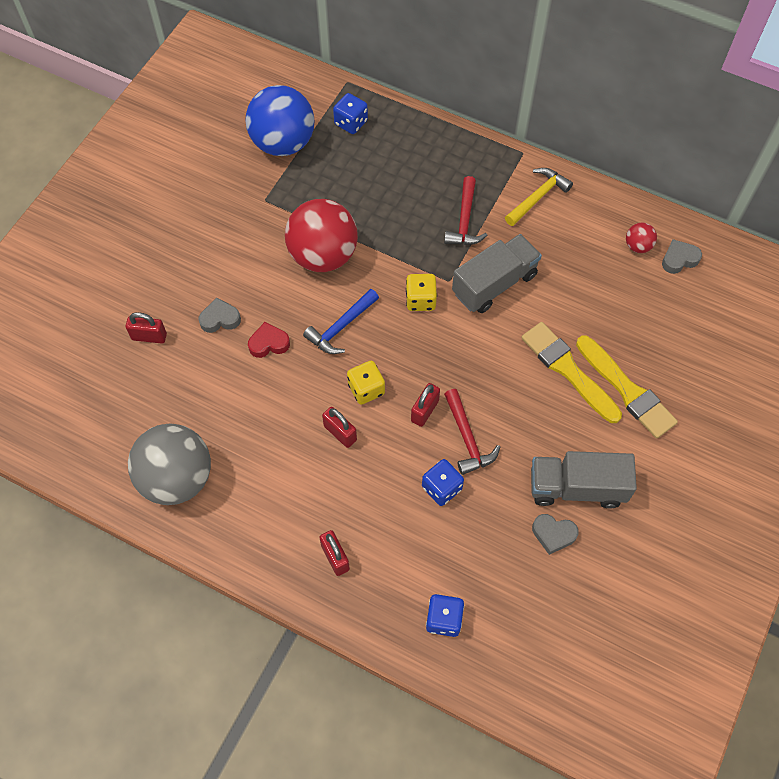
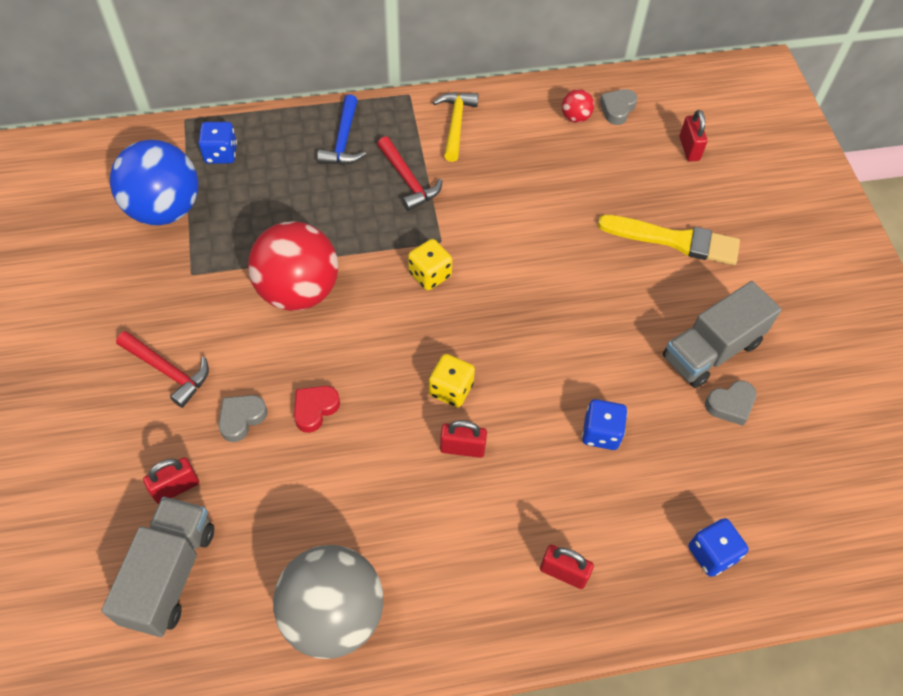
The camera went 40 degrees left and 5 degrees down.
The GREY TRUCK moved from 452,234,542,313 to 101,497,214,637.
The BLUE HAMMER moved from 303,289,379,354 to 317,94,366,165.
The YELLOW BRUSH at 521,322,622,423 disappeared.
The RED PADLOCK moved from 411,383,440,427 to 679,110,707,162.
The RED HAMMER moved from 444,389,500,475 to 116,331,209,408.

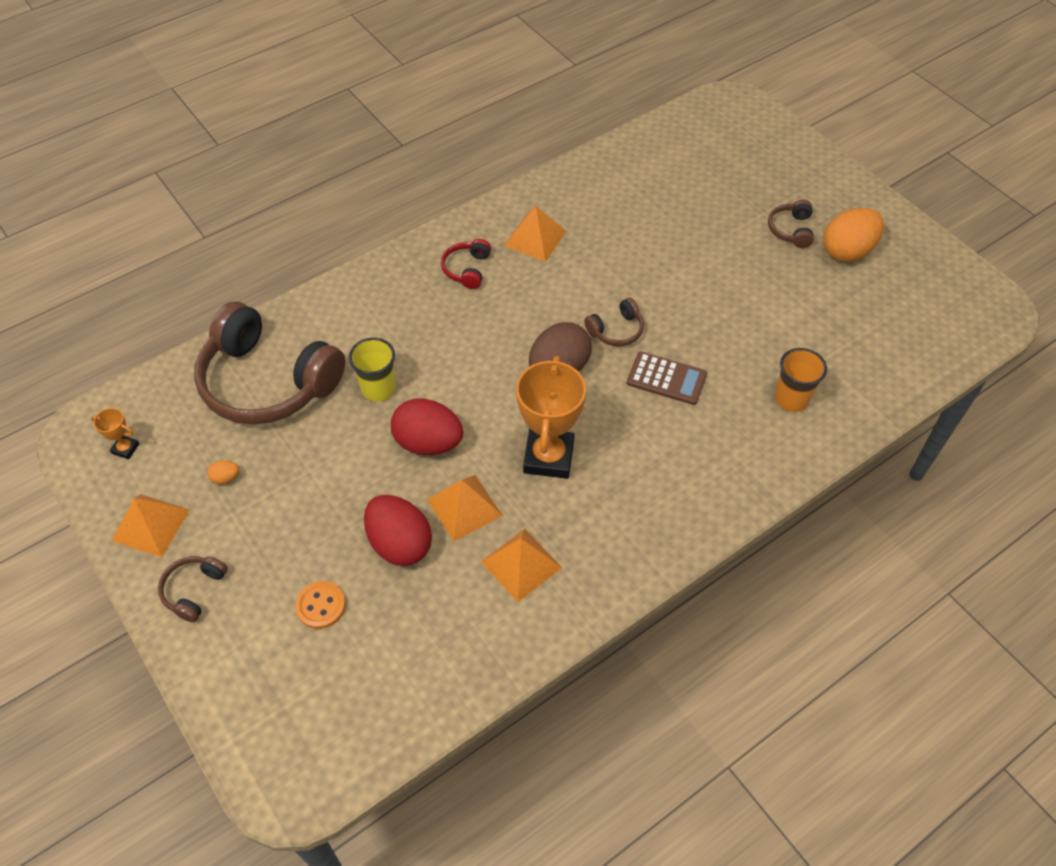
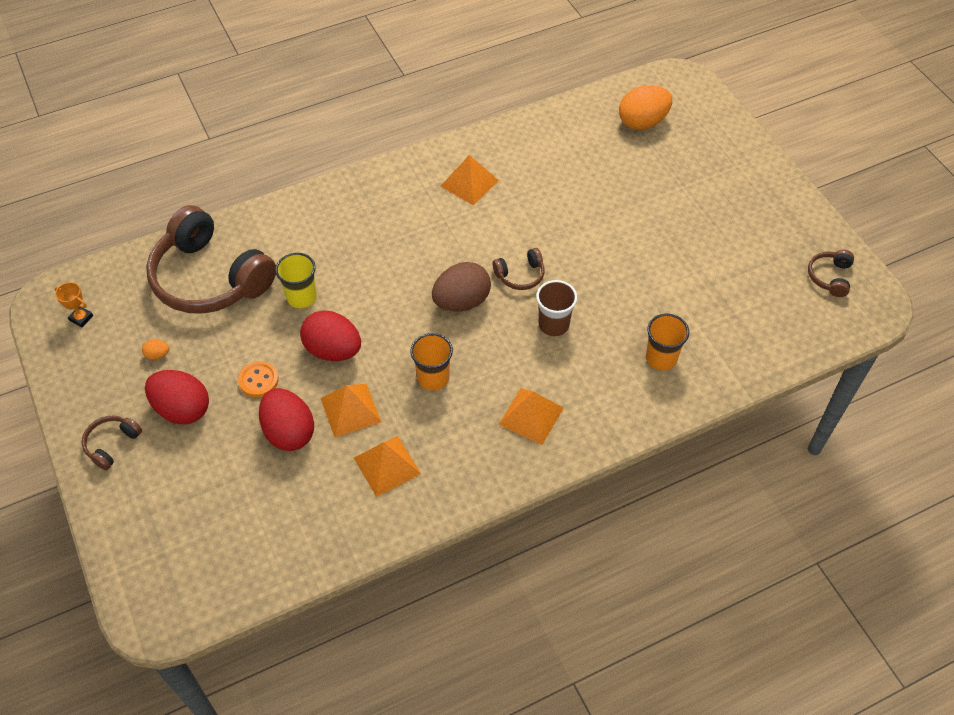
The camera went 10 degrees right and 0 degrees up.
The BROWN HEADPHONES moved from 768,200,814,248 to 808,250,854,297.
The ORANGE EGG moved from 823,208,884,262 to 619,85,672,130.
The RED HEADPHONES at 441,239,491,289 disappeared.
The BROWN CALCULATOR at 627,352,707,405 was replaced by the BROWN CUP at 536,280,577,336.
The ORANGE TROPHY at 516,356,586,479 was replaced by the ORANGE CUP at 411,333,453,390.
The ORANGE PYRAMID moved from 112,494,190,557 to 498,388,564,445.
The ORANGE BUTTON moved from 295,581,346,629 to 238,361,279,397.
The RED EGG at 145,370,209,424 appeared.

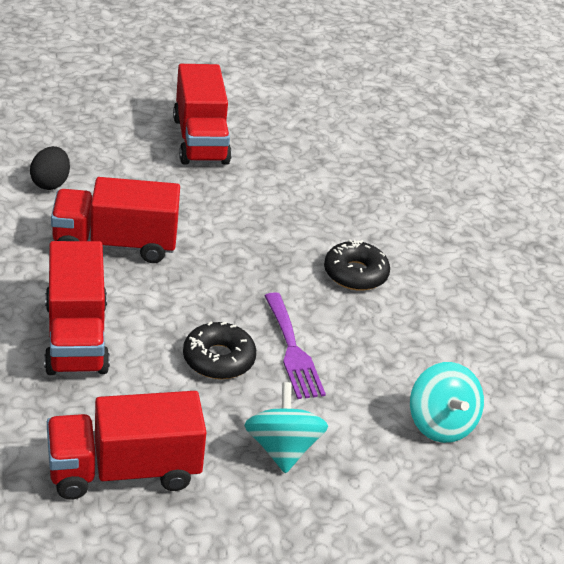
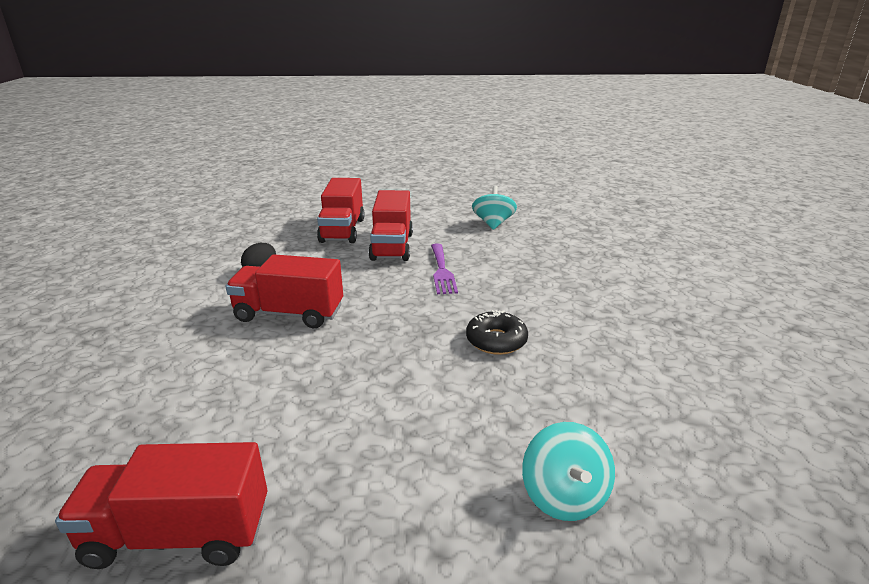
The camera went 15 degrees right and 10 degrees down.
The RED TRUCK moved from 44,241,110,375 to 317,178,365,243.
The PURPLE FORK moved from 264,292,326,399 to 431,244,458,294.
The BLACK DONUT at 183,321,256,379 disappeared.
The TURQUOISE SPINNING TOP moved from 244,382,328,473 to 472,186,517,230.

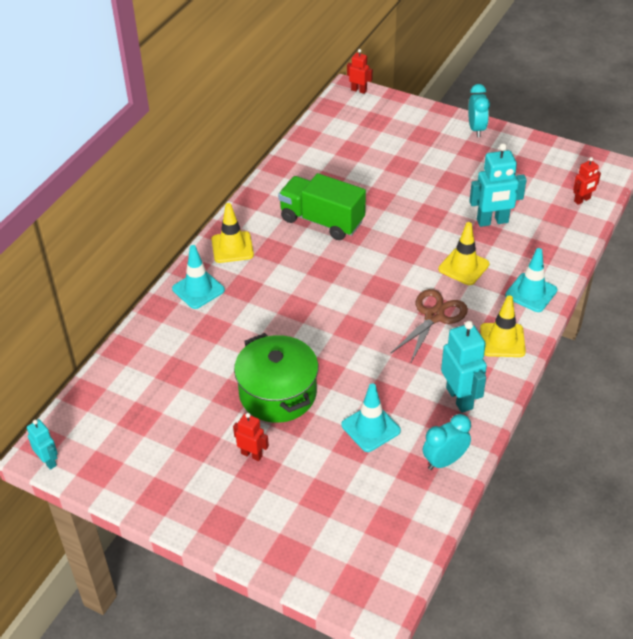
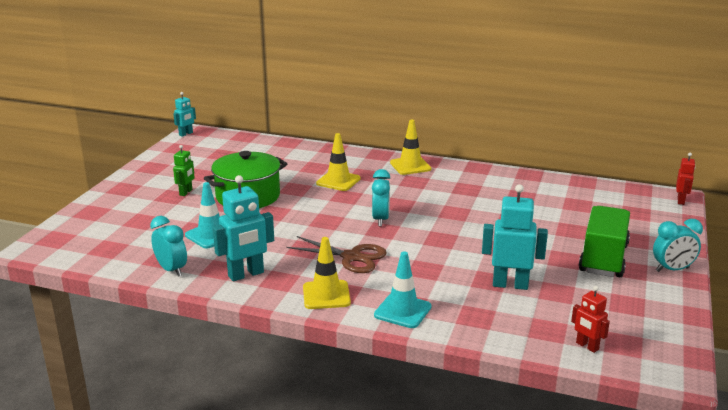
The camera went 80 degrees right and 20 degrees down.
The TURQUOISE ROBOT at 469,143,527,227 turned 120 degrees clockwise.
The GREEN TRUCK moved from 278,173,366,240 to 579,206,630,277.
The YELLOW TRAFFIC CONE moved from 438,222,490,285 to 316,133,360,191.
The TURQUOISE TRAFFIC CONE at 172,245,225,309 disappeared.
The RED ROBOT at 233,413,269,461 became the GREEN ROBOT at 173,145,195,196.
The TURQUOISE CLOCK at 372,169,390,226 appeared.

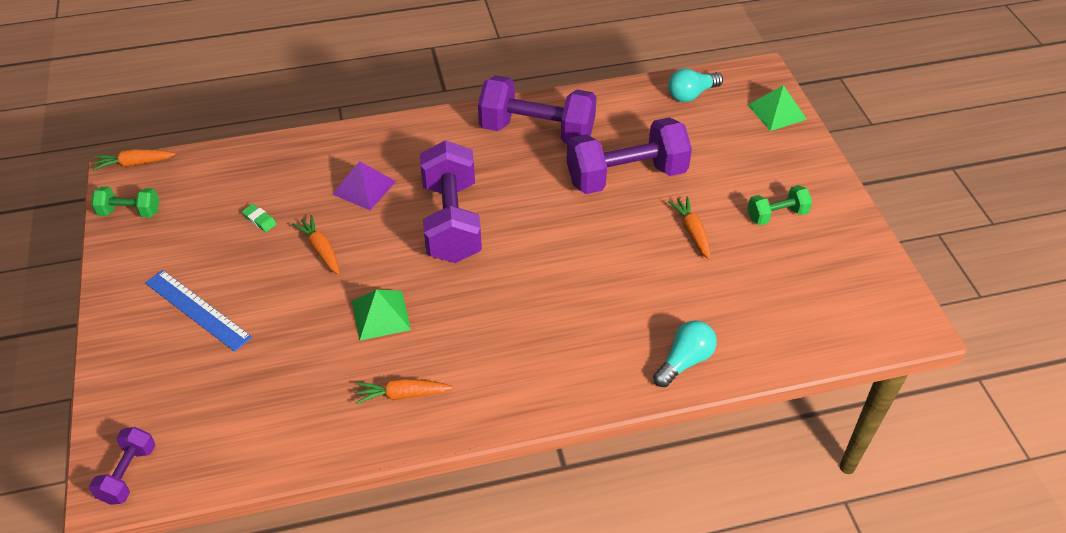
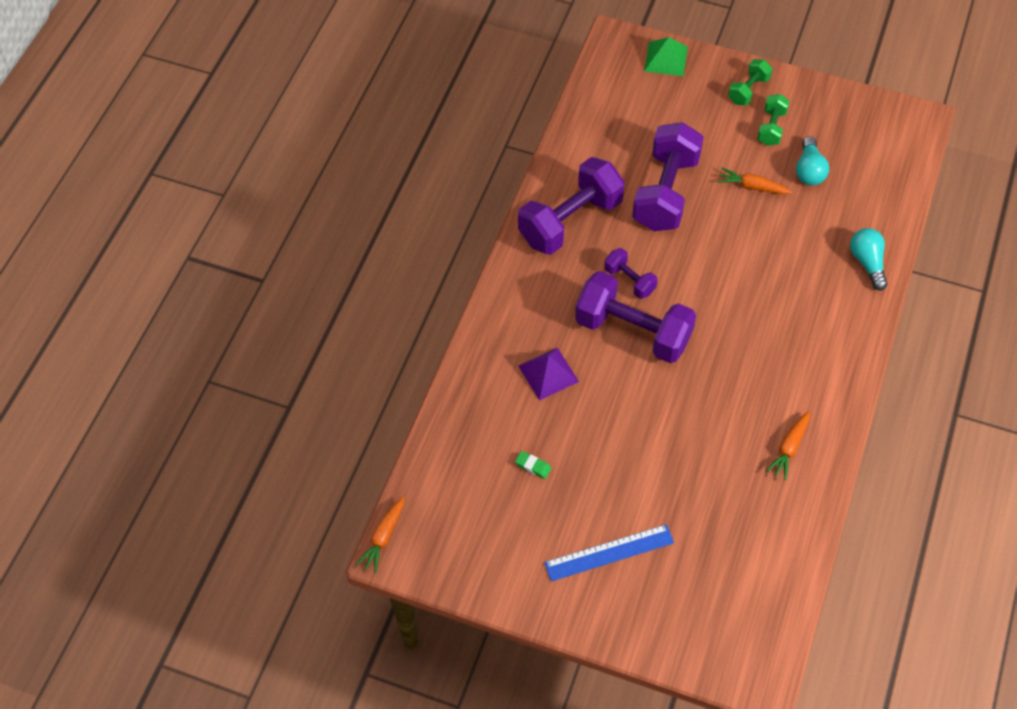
The camera went 55 degrees left and 10 degrees up.
The TURQUOISE LIGHT BULB moved from 668,68,723,102 to 796,137,829,186.
The GREEN DUMBBELL moved from 91,187,159,218 to 728,59,772,105.
The GREEN ERASER at 242,204,277,232 turned 45 degrees clockwise.
The ORANGE CARROT at 292,215,339,275 disappeared.
The GREEN PYRAMID at 352,289,411,341 disappeared.
The PURPLE DUMBBELL moved from 89,427,155,505 to 604,248,658,299.

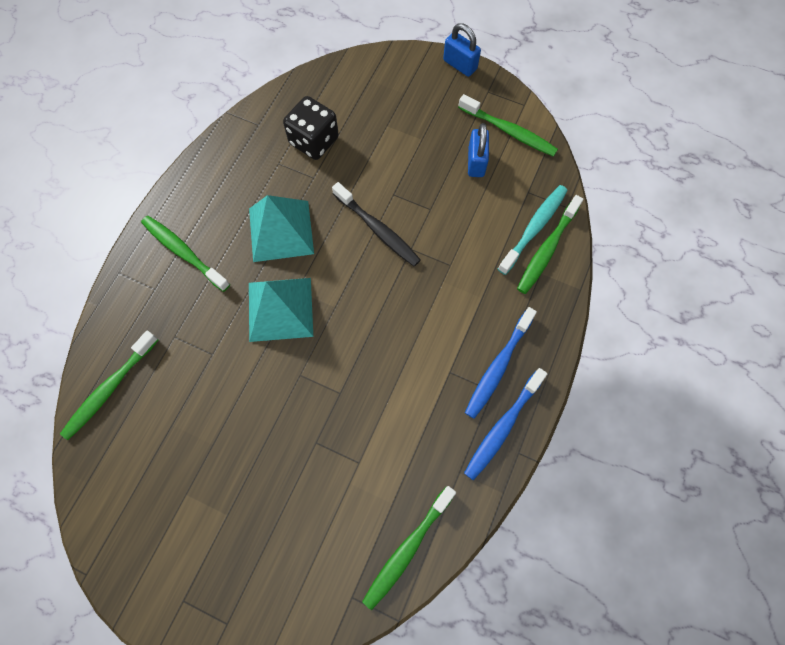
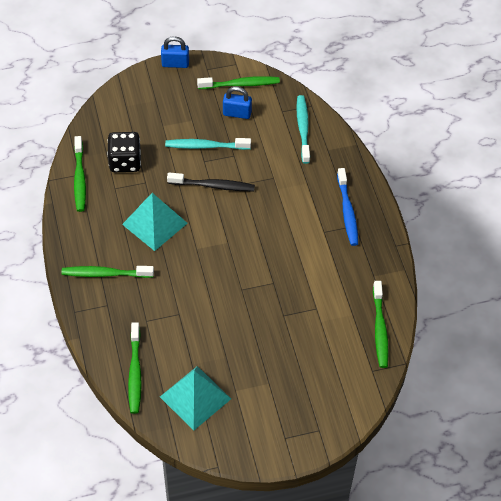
The camera went 40 degrees left and 15 degrees down.
The BLUE PADLOCK at 468,123,489,177 turned 45 degrees counterclockwise.
The GREEN TOOTHBRUSH moved from 517,195,583,294 to 74,136,86,212.
The TURQUOISE PYRAMID moved from 249,278,313,342 to 160,366,231,431.
The BLUE TOOTHBRUSH at 464,368,547,480 disappeared.
The TURQUOISE TOOTHBRUSH at 165,138,251,150 appeared.

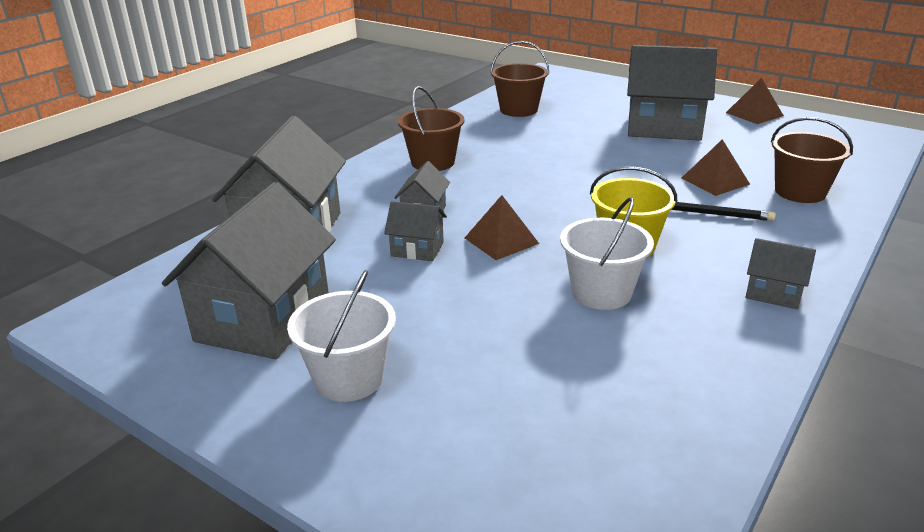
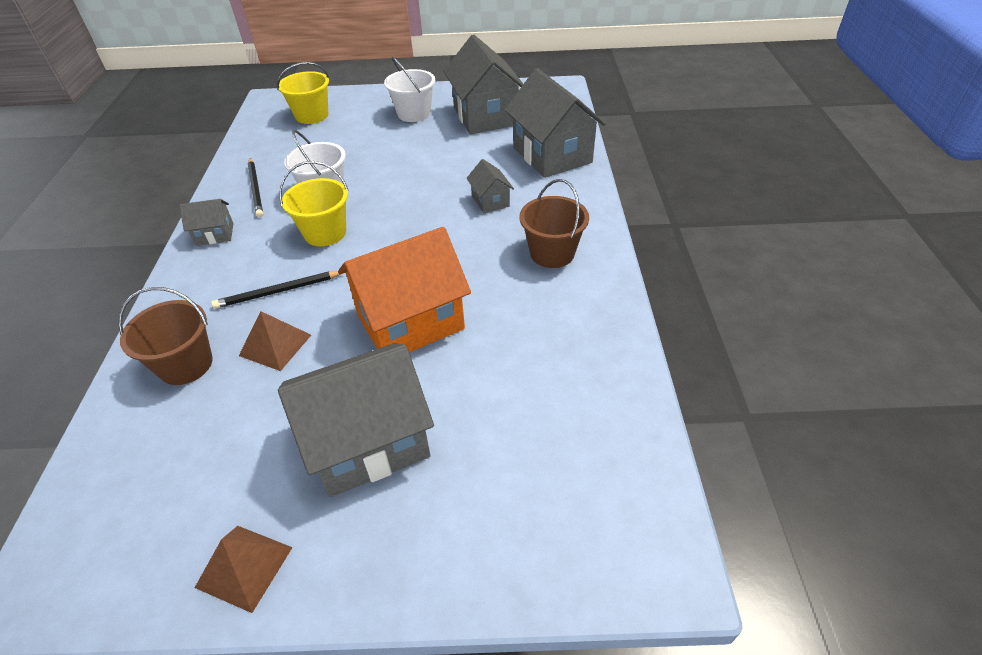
The camera went 145 degrees right and 15 degrees up.
The BROWN BUCKET at 490,41,549,117 disappeared.
The BROWN PYRAMID at 465,195,539,260 disappeared.
The GREY HOUSE at 384,201,447,261 disappeared.
The YELLOW BUCKET at 277,62,329,124 appeared.
The BLACK PENCIL at 248,158,263,217 appeared.
The ORANGE HOUSE at 338,227,471,352 appeared.

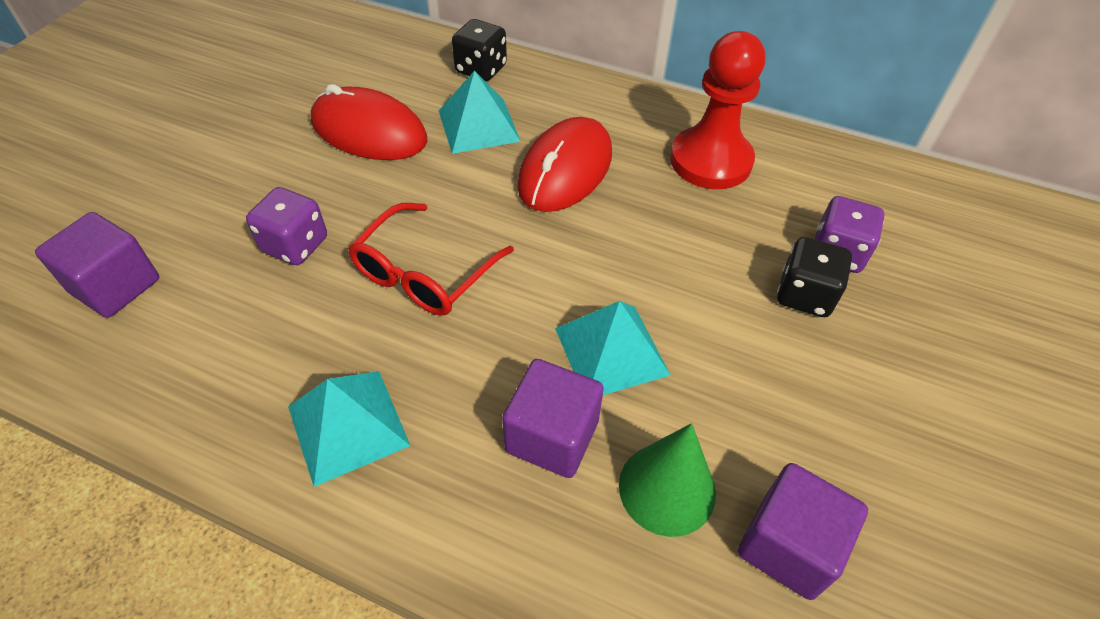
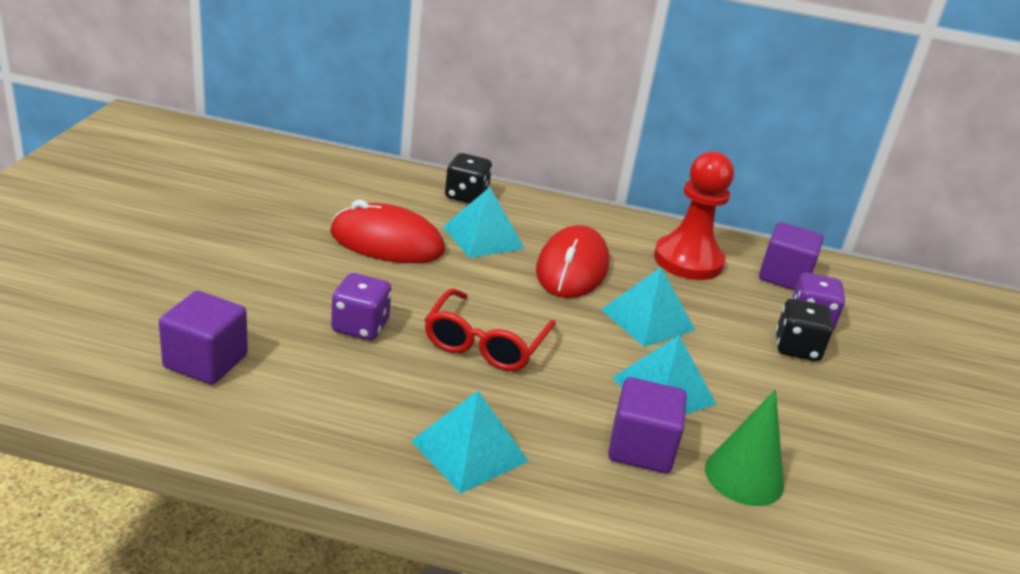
The camera went 15 degrees left and 20 degrees down.
The PURPLE CUBE moved from 738,463,868,600 to 759,222,824,290.
The TURQUOISE PYRAMID at 601,267,695,347 appeared.

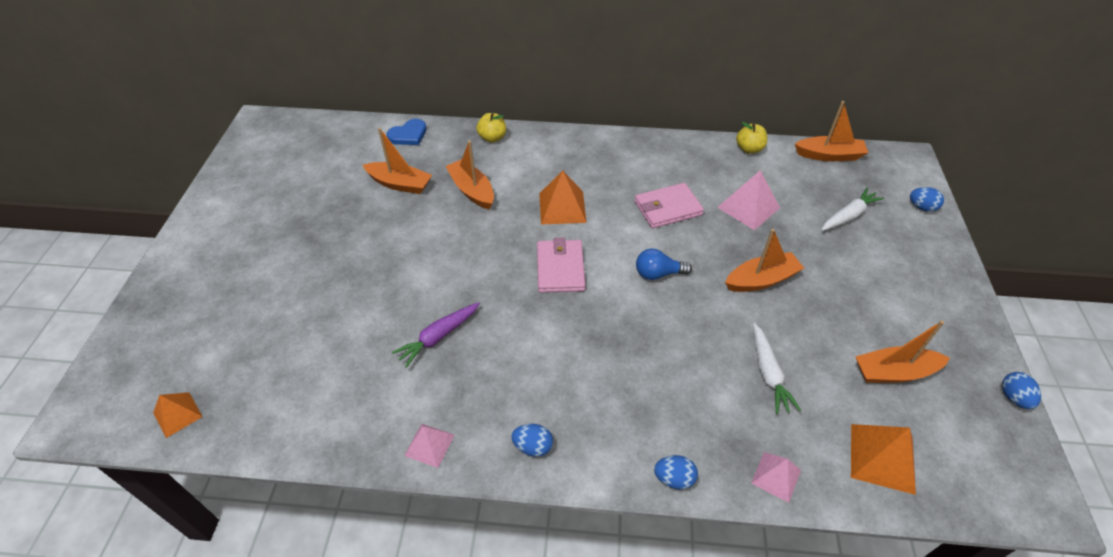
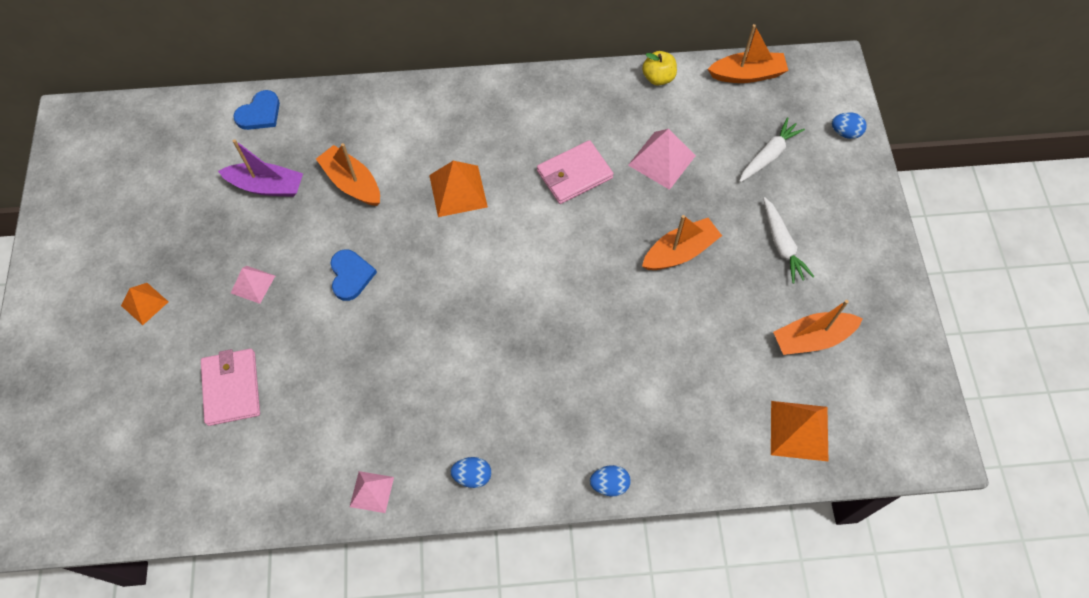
The camera went 10 degrees left and 15 degrees up.
The YELLOW APPLE at 477,113,506,143 disappeared.
The ORANGE BOAT at 363,128,432,194 became the PURPLE BOAT at 218,139,303,197.
The PINK WALLET moved from 537,238,585,293 to 201,349,260,426.
The BLUE LIGHT BULB at 636,249,692,280 disappeared.
The PURPLE CARROT at 392,302,480,368 disappeared.
The WHITE CARROT moved from 753,323,801,414 to 763,197,815,284.
The BLUE EGG at 1002,372,1041,409 disappeared.
The ORANGE PYRAMID moved from 153,392,203,438 to 121,283,168,325.
The PINK PYRAMID moved from 751,452,801,503 to 231,266,275,304.
The BLUE HEART at 330,249,377,301 appeared.

